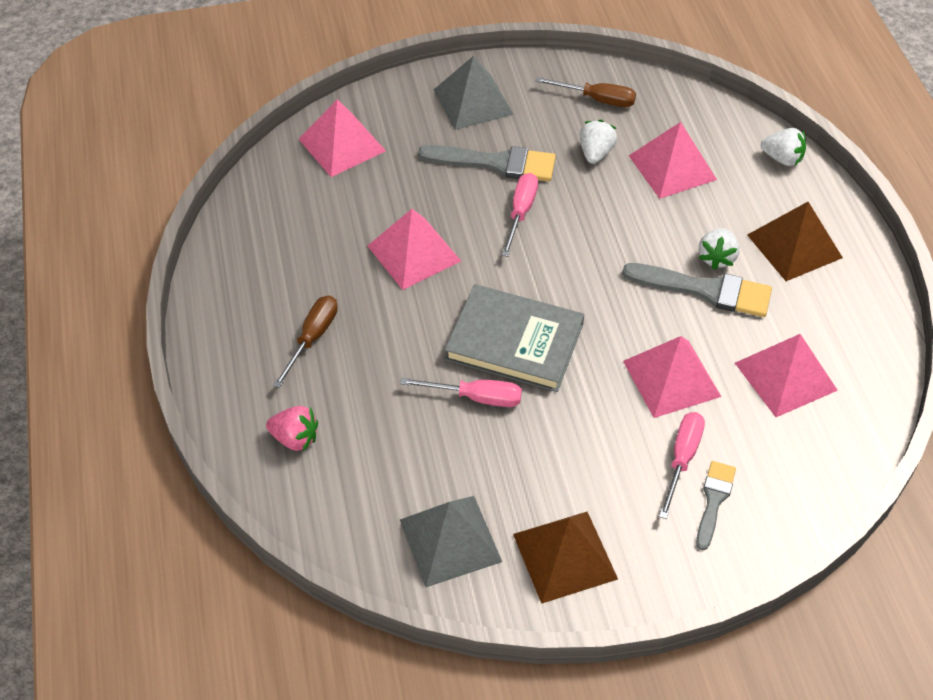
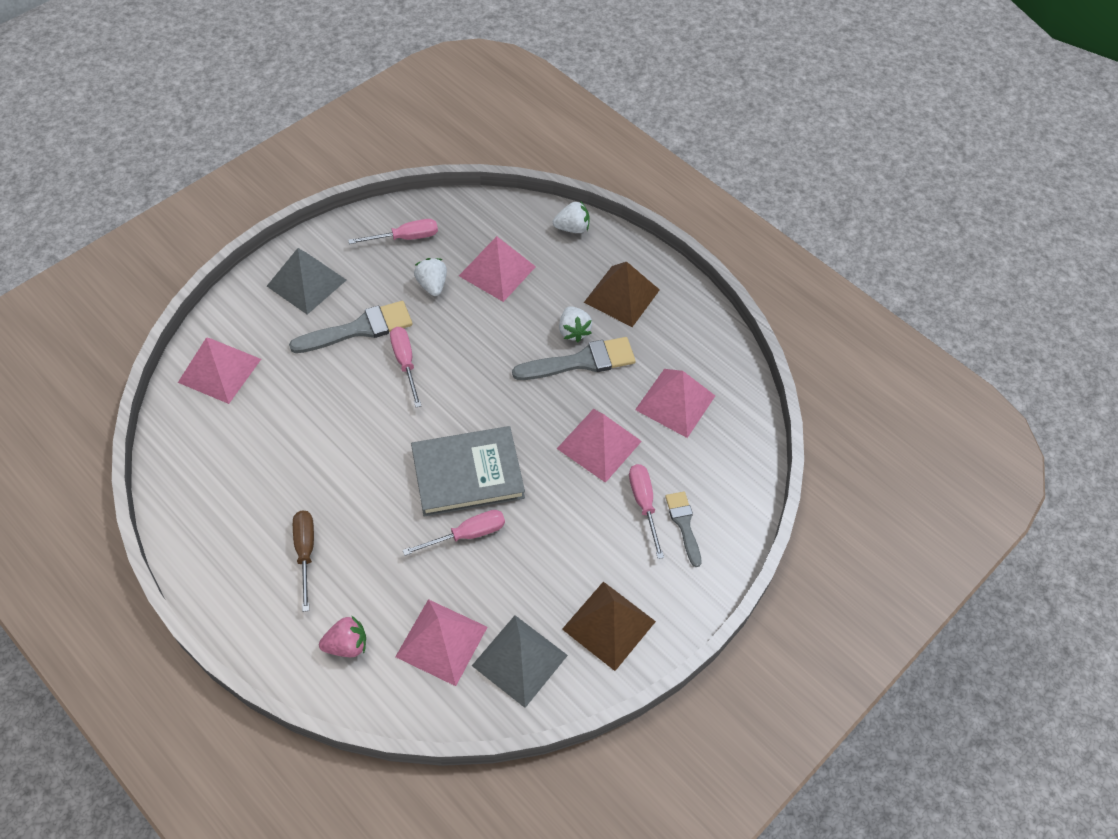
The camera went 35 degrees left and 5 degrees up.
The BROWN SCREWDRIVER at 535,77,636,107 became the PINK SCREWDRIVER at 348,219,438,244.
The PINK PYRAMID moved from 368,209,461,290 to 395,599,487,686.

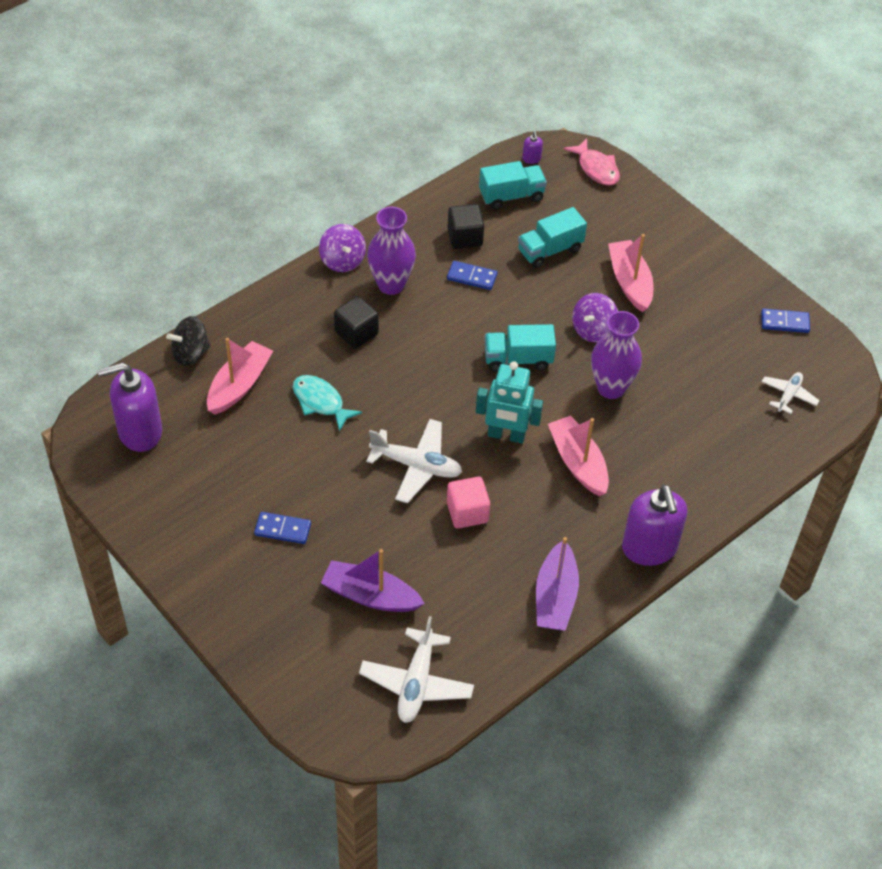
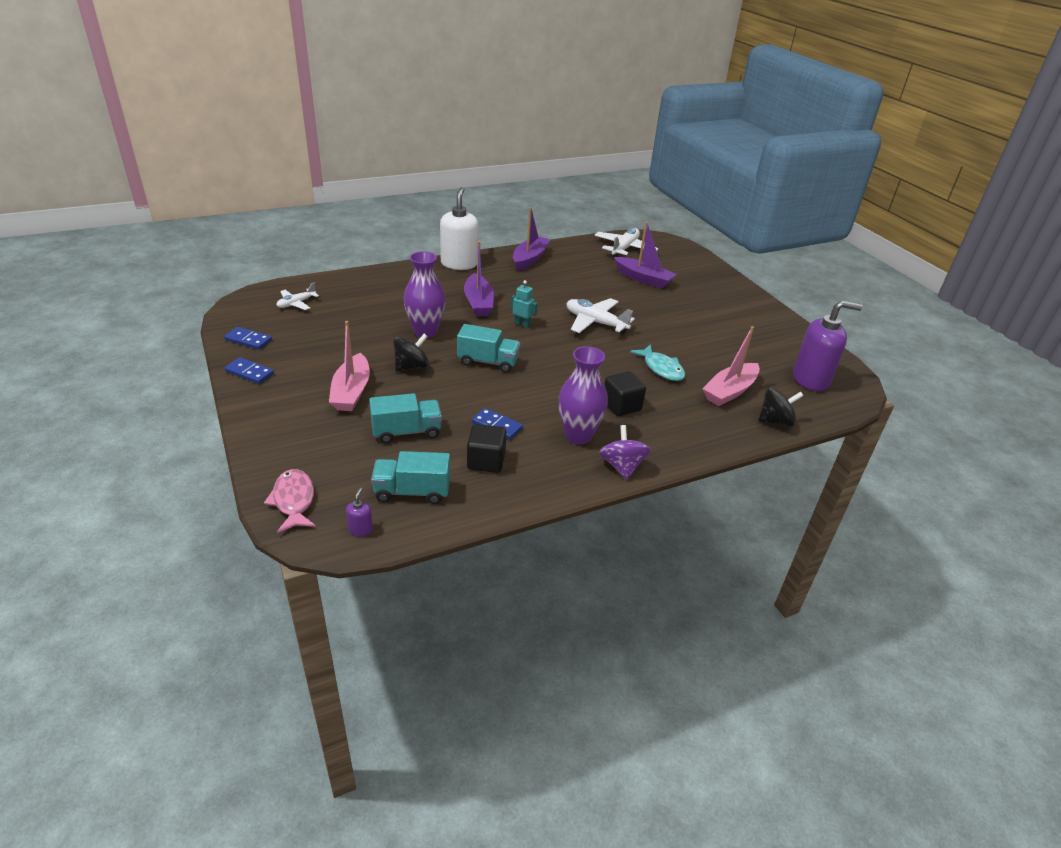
The camera went 165 degrees left and 15 degrees down.
The PURPLE SPINNING TOP at 572,293,618,343 became the BLACK SPINNING TOP at 393,334,430,372.
The TURQUOISE ROBOT at 476,361,543,443 changed to 0.56 times the size.
The PINK BOAT at 548,415,609,496 became the PURPLE BOAT at 464,241,494,316.
The PINK CUBE at 447,477,490,529 disappeared.
The PURPLE SOAP DISPENSER at 622,485,687,566 became the WHITE SOAP DISPENSER at 440,187,479,270.
The BLUE DOMINO moved from 254,512,311,544 to 225,357,274,384.

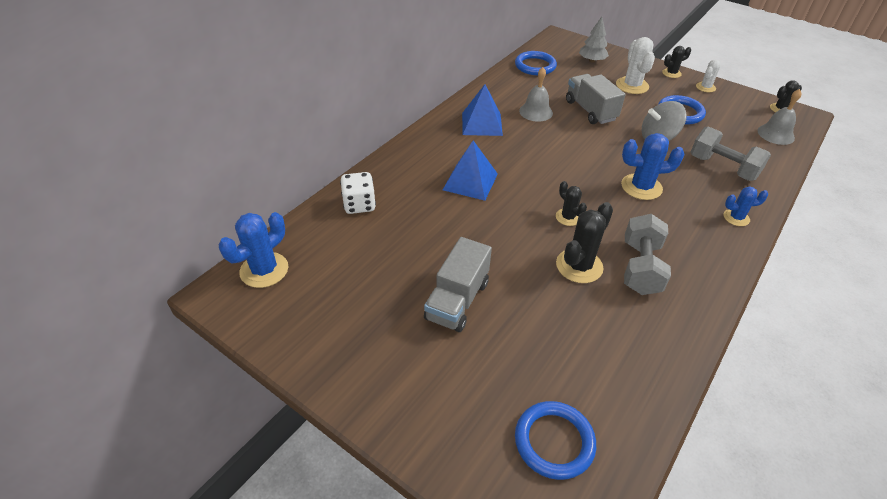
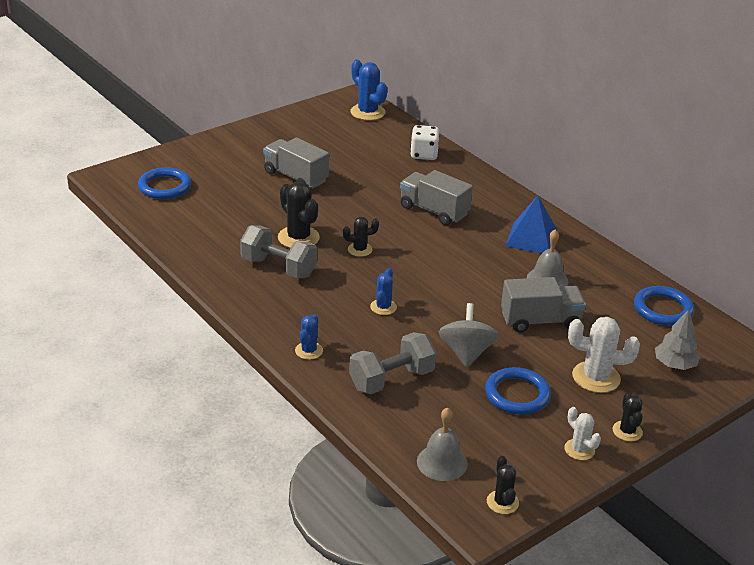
The camera went 105 degrees right and 10 degrees down.
The BLUE CACTUS at 621,133,685,200 changed to 0.59 times the size.
The BLUE PYRAMID at 443,140,498,201 was replaced by the GREY TRUCK at 400,170,473,225.

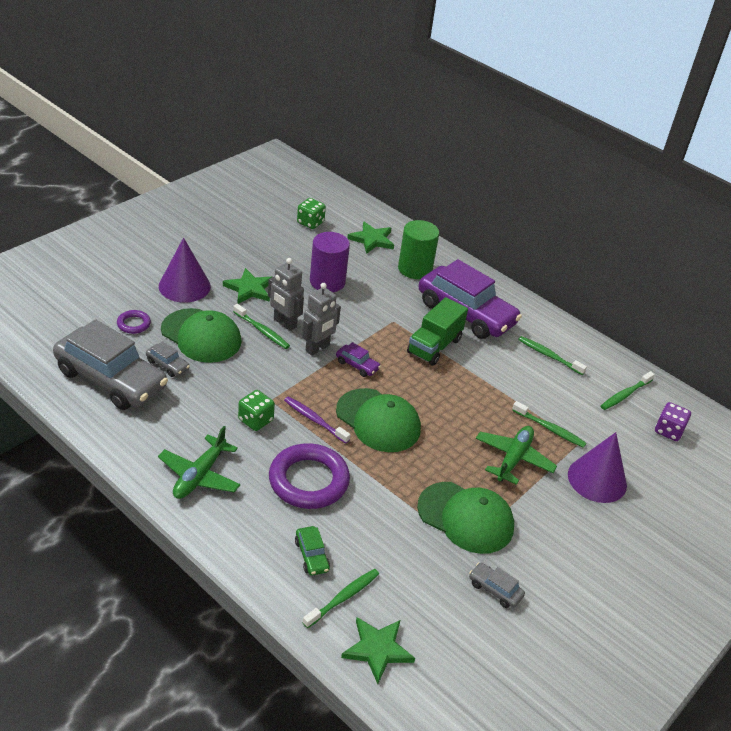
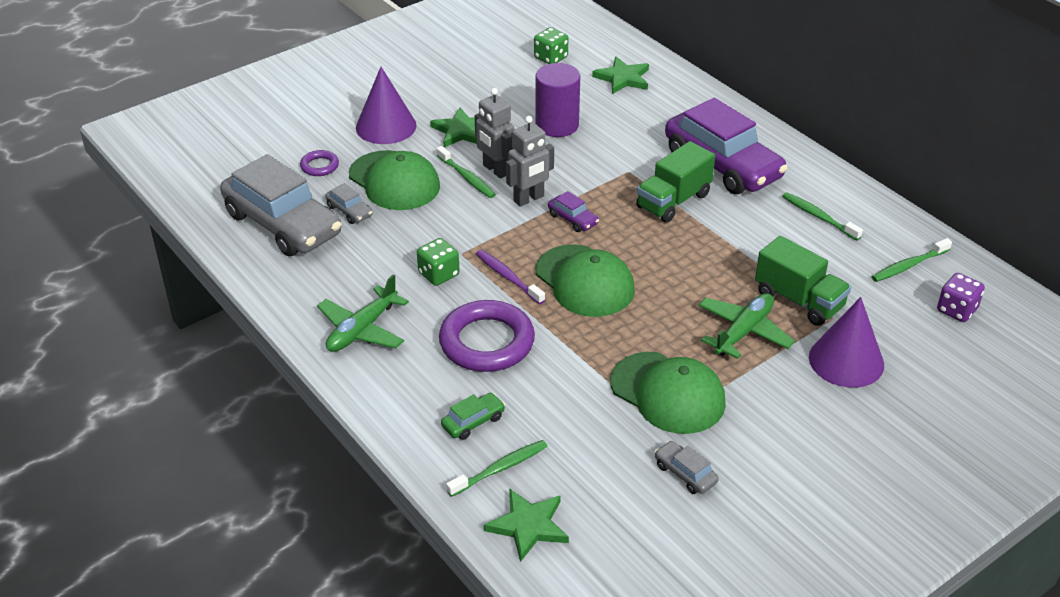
The camera went 15 degrees right and 0 degrees up.
The GREEN CYLINDER at 398,220,439,279 disappeared.
The GREEN TOOTHBRUSH at 512,401,587,448 was replaced by the GREEN TRUCK at 755,236,851,326.
The GREEN CAR at 295,526,330,576 turned 120 degrees counterclockwise.

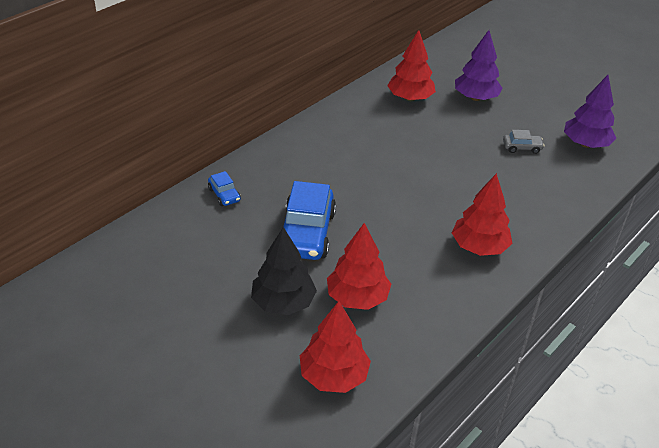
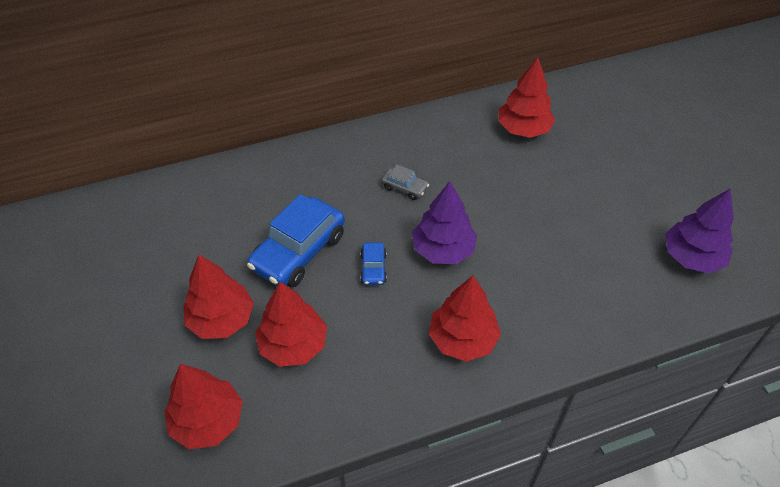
The camera went 30 degrees right and 10 degrees up.
The PURPLE TREE moved from 455,30,503,101 to 412,181,477,264.
The GREY CAR moved from 503,130,545,154 to 382,164,429,200.
The BLUE CAR moved from 208,171,241,206 to 360,242,387,285.
The BLACK TREE at 251,227,317,315 became the RED TREE at 184,255,254,339.

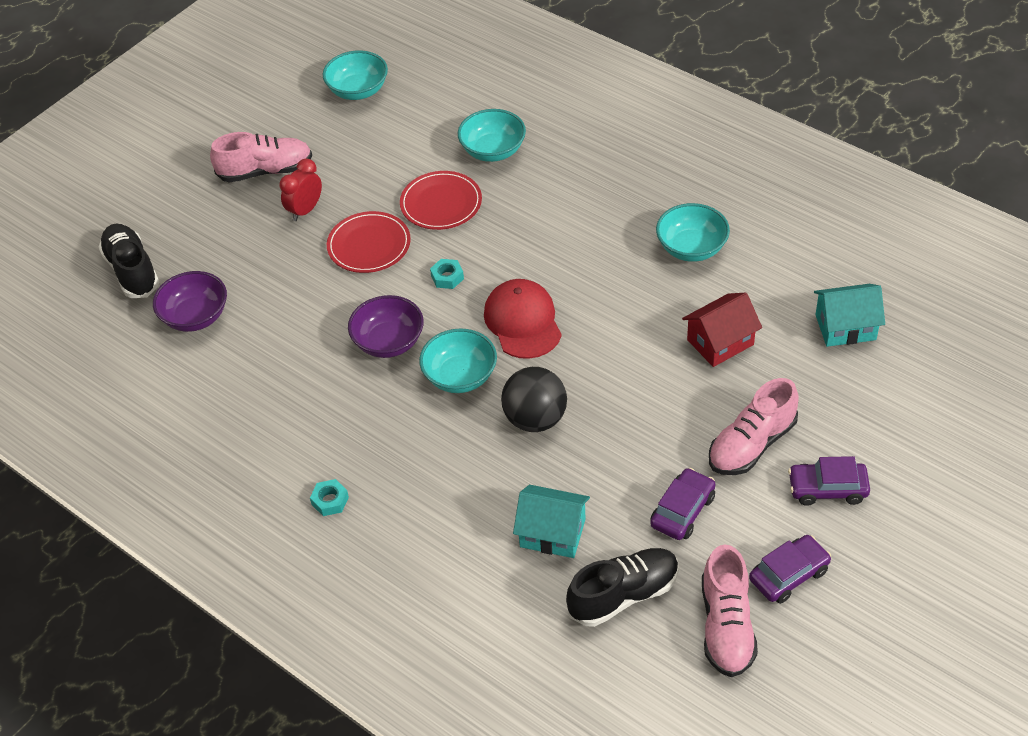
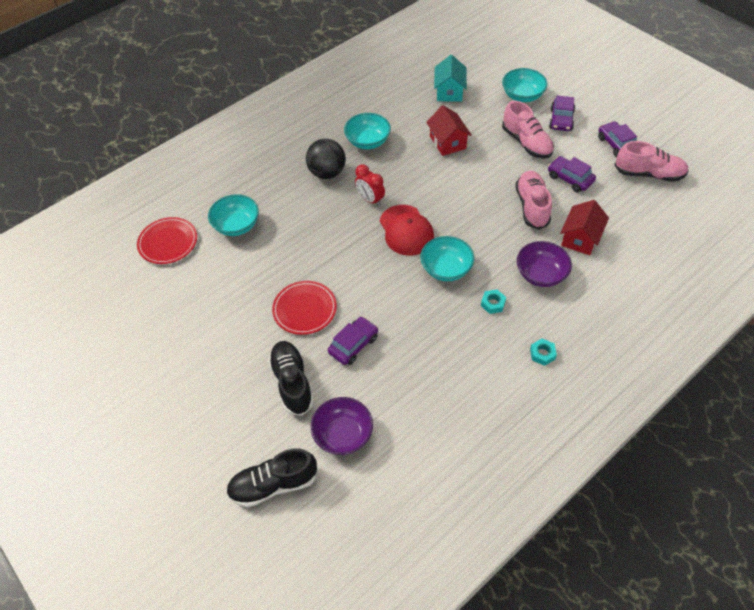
The camera went 80 degrees left and 5 degrees up.
The TURQUOISE BOWL moved from 323,50,388,100 to 502,68,548,102.
The PINK SHOE moved from 210,132,312,182 to 515,171,552,230.
The RED CLOCK moved from 279,158,322,221 to 355,165,385,206.
The RED PLATE moved from 400,171,482,230 to 137,217,197,264.
The TURQUOISE NUT moved from 430,259,464,289 to 481,289,506,314.
The RED CAP at 484,279,562,359 turned 105 degrees counterclockwise.
The PURPLE BOWL moved from 348,295,424,358 to 517,241,572,287.
The BLACK BALL moved from 501,367,567,432 to 306,139,346,179.
The TURQUOISE HOUSE at 513,485,590,558 became the RED HOUSE at 560,200,609,255.
The BLACK SHOE moved from 566,548,679,627 to 268,341,314,416.
The PURPLE CAR at 328,317,378,365 appeared.

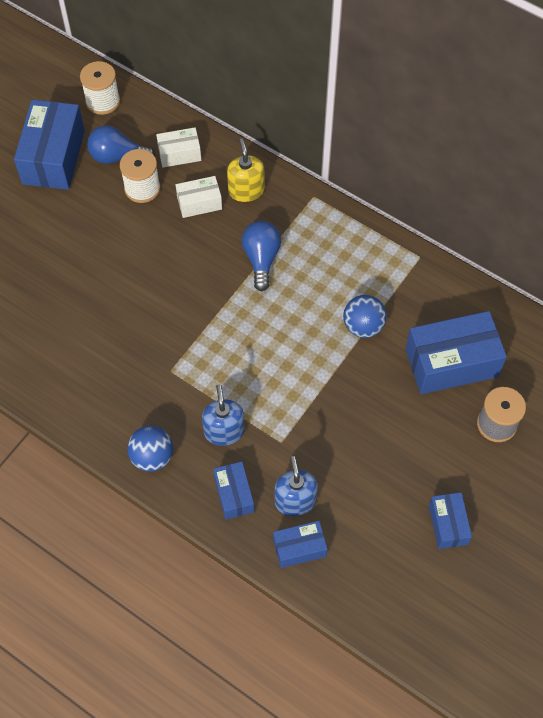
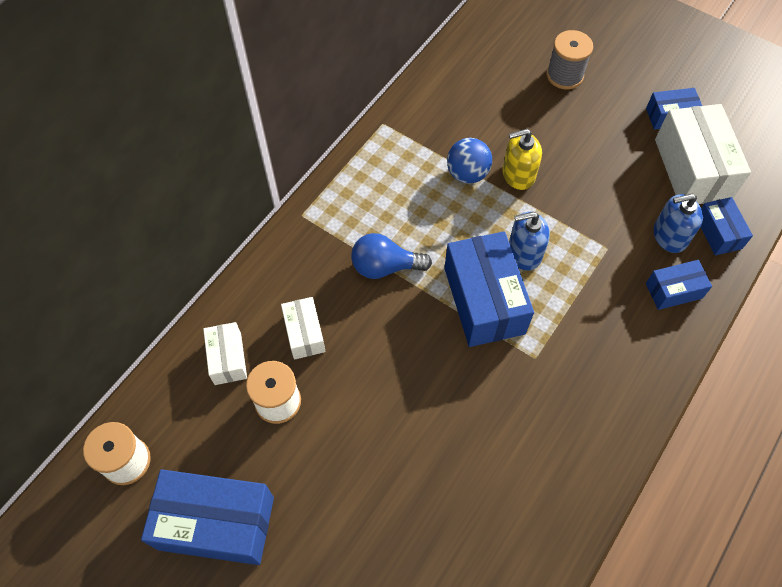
The camera went 90 degrees left and 0 degrees up.
The BLUE LIGHT BULB at 87,125,155,164 disappeared.
The YELLOW SOAP DISPENSER moved from 227,138,265,202 to 502,129,542,190.
The BLUE BOX moved from 405,311,507,394 to 444,231,534,347.
The BLUE SOAP DISPENSER moved from 202,385,245,446 to 509,212,550,271.
The BLUE BALL at 127,426,173,472 disappeared.
The WHITE BOX at 655,104,751,204 appeared.

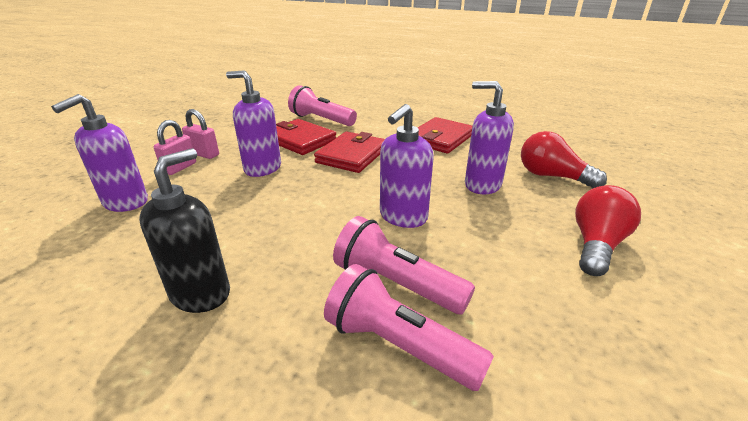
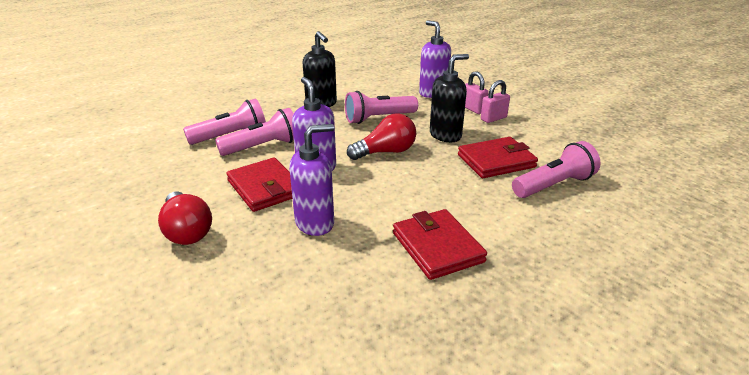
The camera went 120 degrees right and 0 degrees up.
The PURPLE SOAP DISPENSER at 226,71,281,177 became the BLACK SOAP DISPENSER at 430,54,469,142.
The RED LIGHT BULB moved from 521,131,607,189 to 347,113,416,160.
The RED WALLET moved from 314,132,385,173 to 226,158,293,212.
The PINK FLASHLIGHT at 345,91,418,124 appeared.

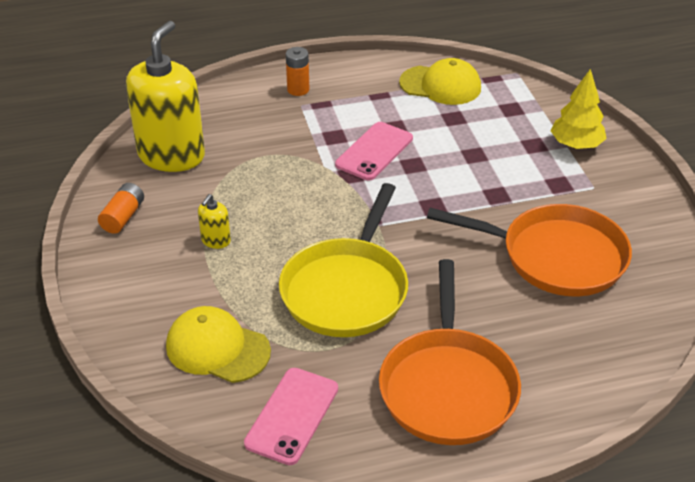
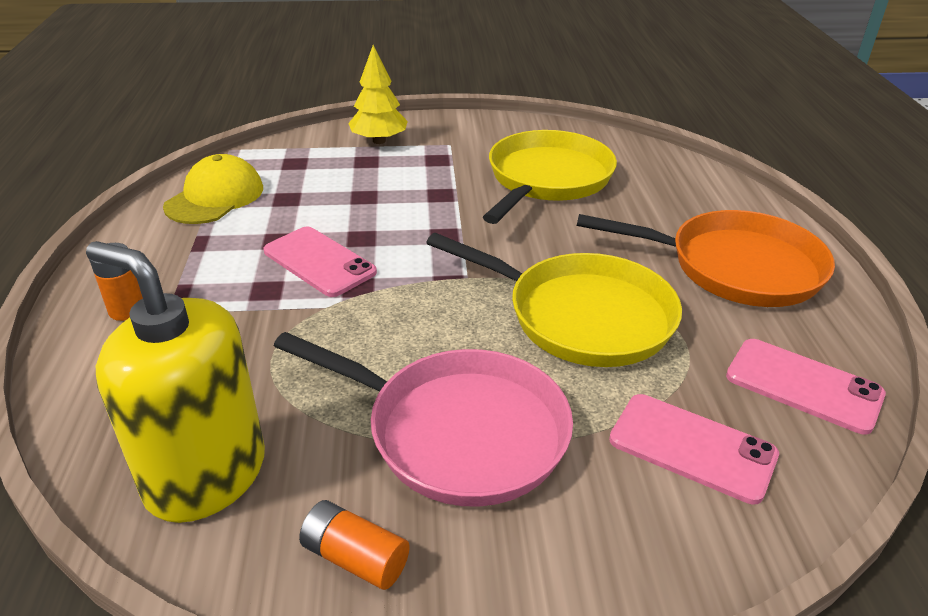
The camera went 80 degrees left and 5 degrees down.
The YELLOW SOAP DISPENSER at 198,194,231,249 was replaced by the PINK PAN at 274,332,573,507.
The ORANGE PAN at 427,204,632,296 became the YELLOW PAN at 483,130,617,224.
The YELLOW CAP at 166,306,271,383 was replaced by the PINK PHONE at 609,394,779,504.

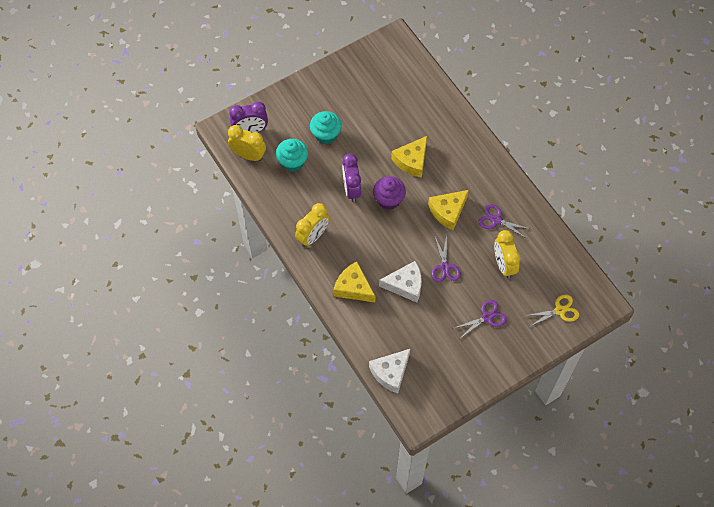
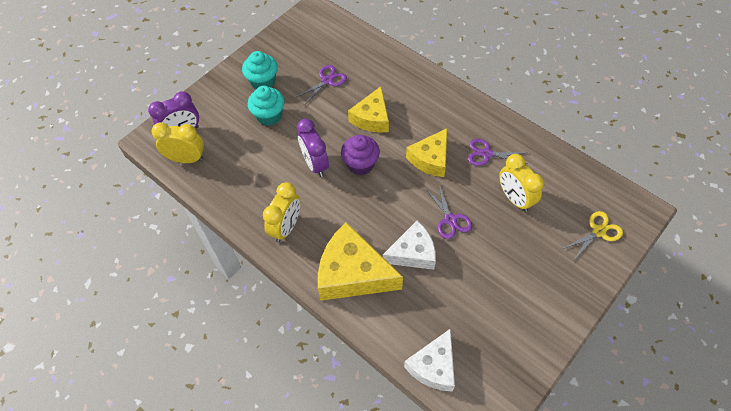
The camera went 15 degrees left and 5 degrees down.
The TURQUOISE CUPCAKE moved from 276,139,308,172 to 242,51,278,89.
The YELLOW CHEESE at 333,262,375,302 changed to 1.55 times the size.
The PURPLE SCISSORS moved from 455,300,507,338 to 295,65,347,104.

